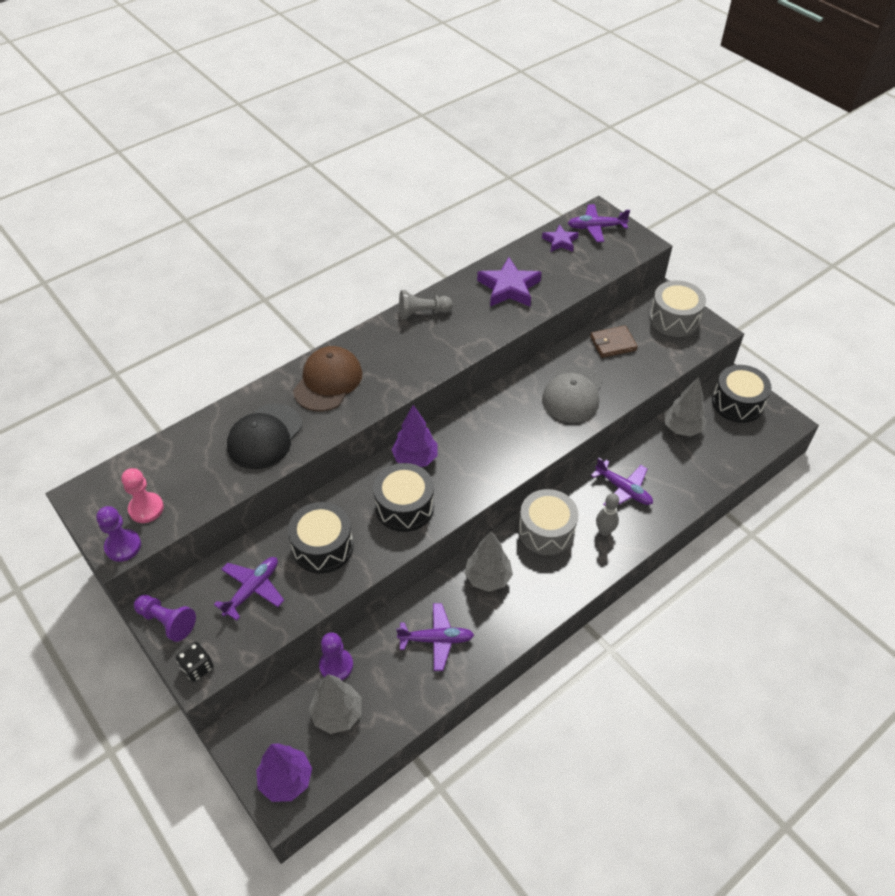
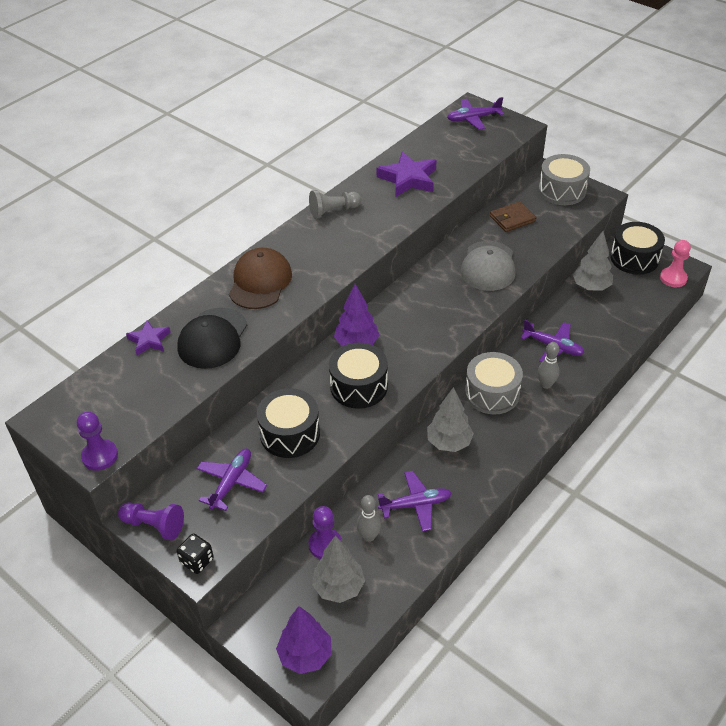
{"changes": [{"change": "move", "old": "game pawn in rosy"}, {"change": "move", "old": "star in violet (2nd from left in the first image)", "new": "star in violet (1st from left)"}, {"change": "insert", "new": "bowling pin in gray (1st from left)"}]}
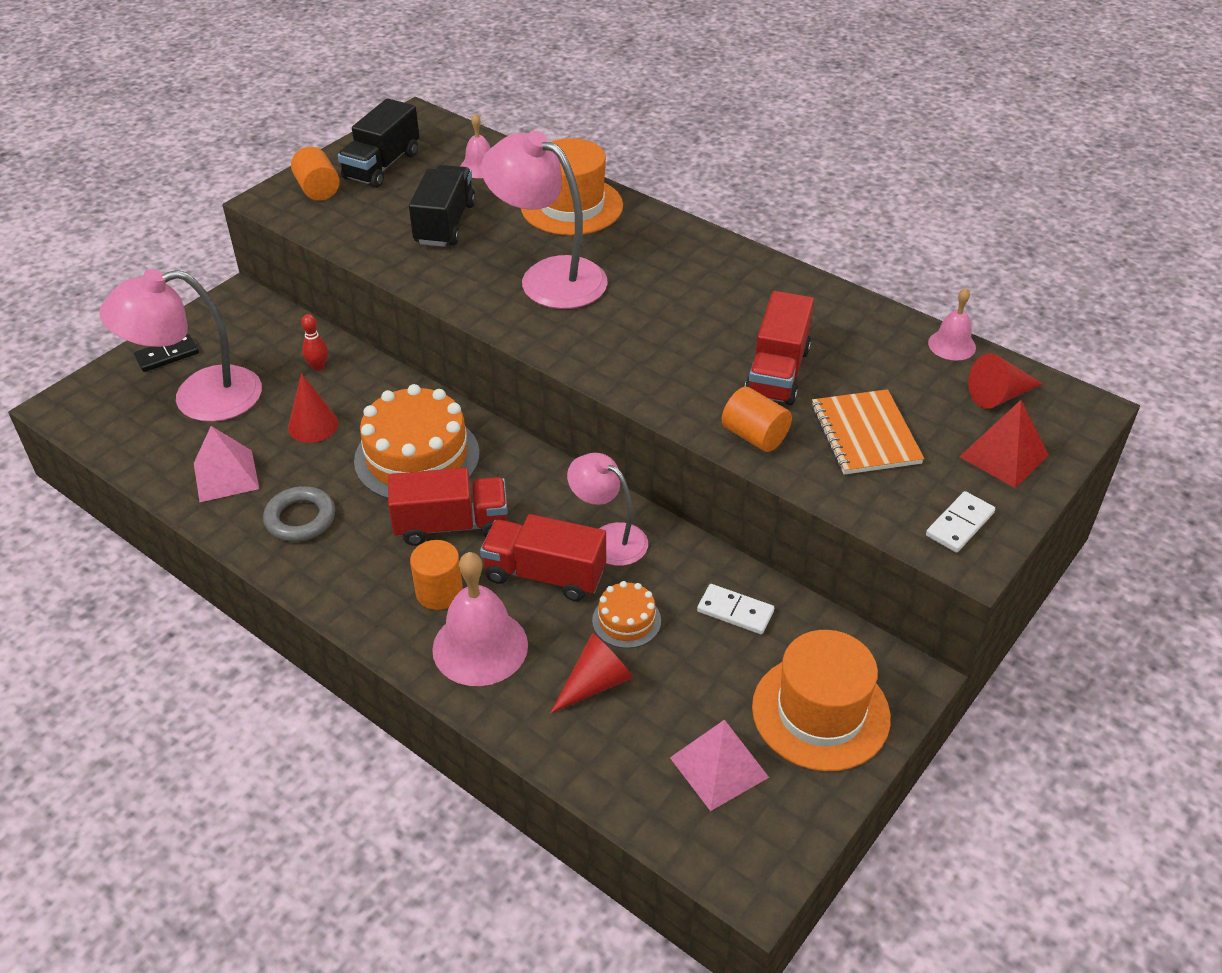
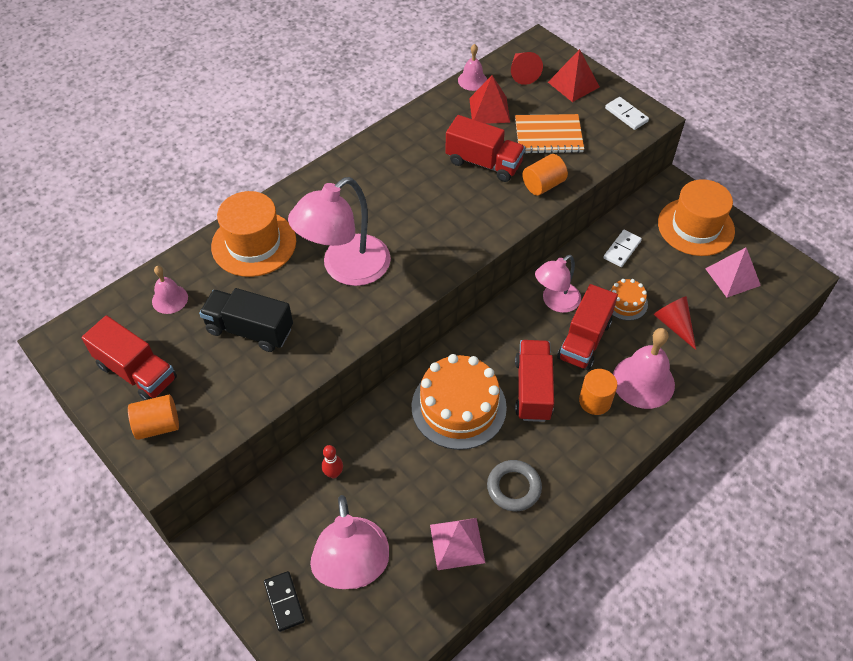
{"changes": [{"change": "delete", "old": "cone in scarlet (1st from left)"}, {"change": "recolor", "old": "truck in ebony (1st from left)", "new": "truck in scarlet (1st from left)"}, {"change": "insert", "new": "pyramid shape in scarlet (1st from left)"}]}
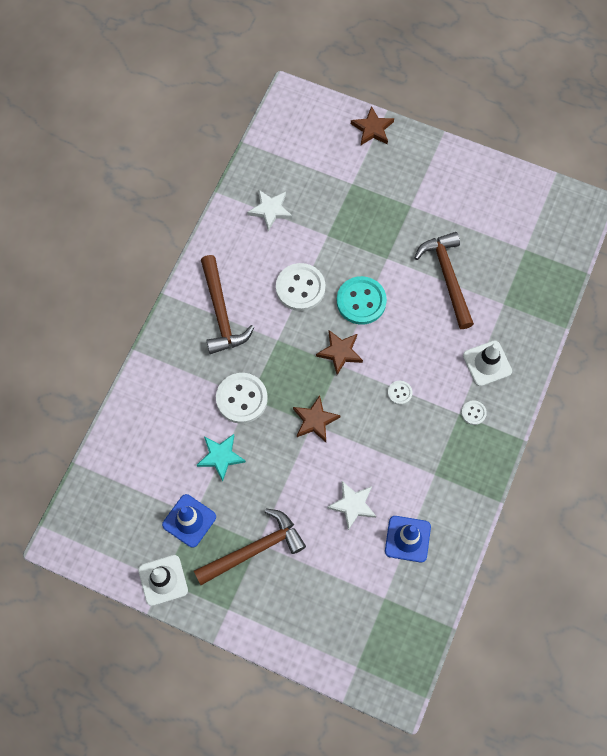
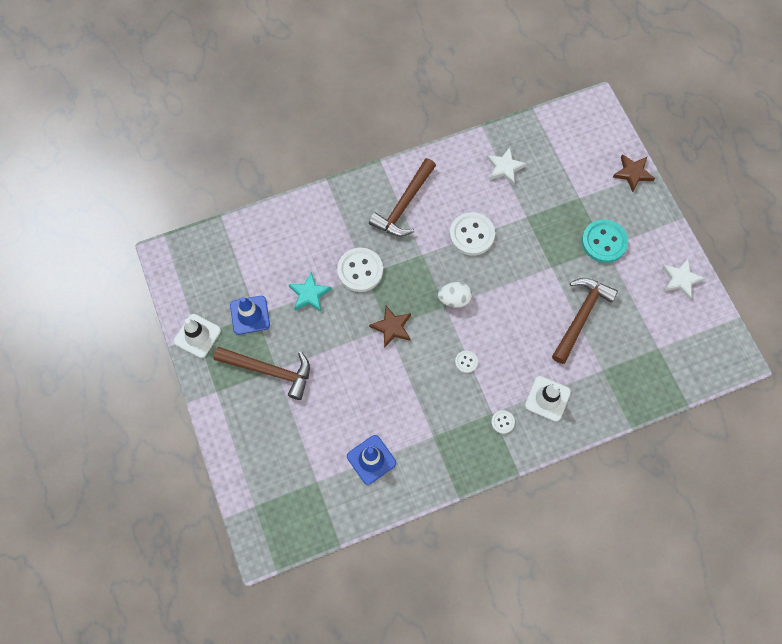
{"changes": [{"change": "replace", "old": "star in brown (2nd from left)", "new": "egg in pure white"}, {"change": "move", "old": "star in pure white (2nd from left)"}, {"change": "move", "old": "button in teal"}]}
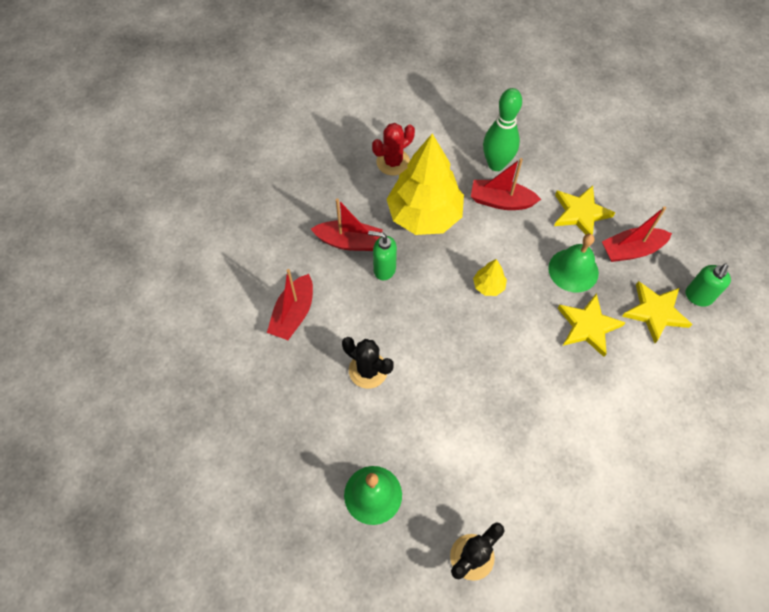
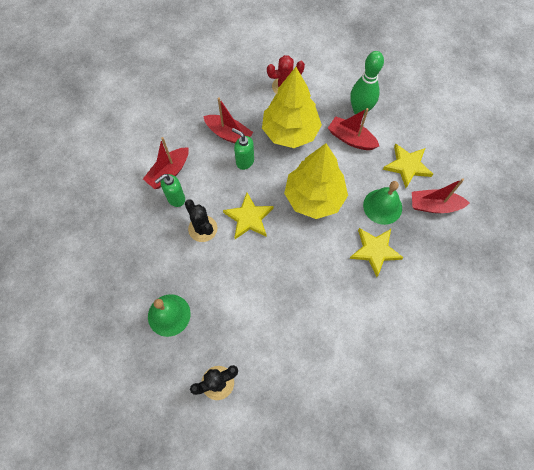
{"changes": [{"change": "resize", "old": "toy tree in bright yellow (2nd from left)", "factor": 2.4}, {"change": "move", "old": "star in bright yellow (3rd from left in the first image)", "new": "star in bright yellow (1st from left)"}, {"change": "move", "old": "pump bottle in emerald (2nd from left in the first image)", "new": "pump bottle in emerald (1st from left)"}]}
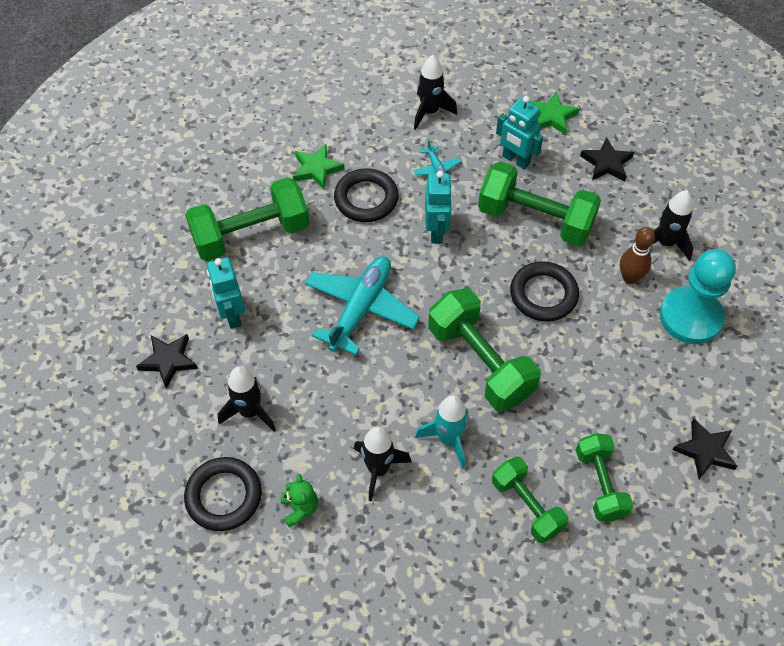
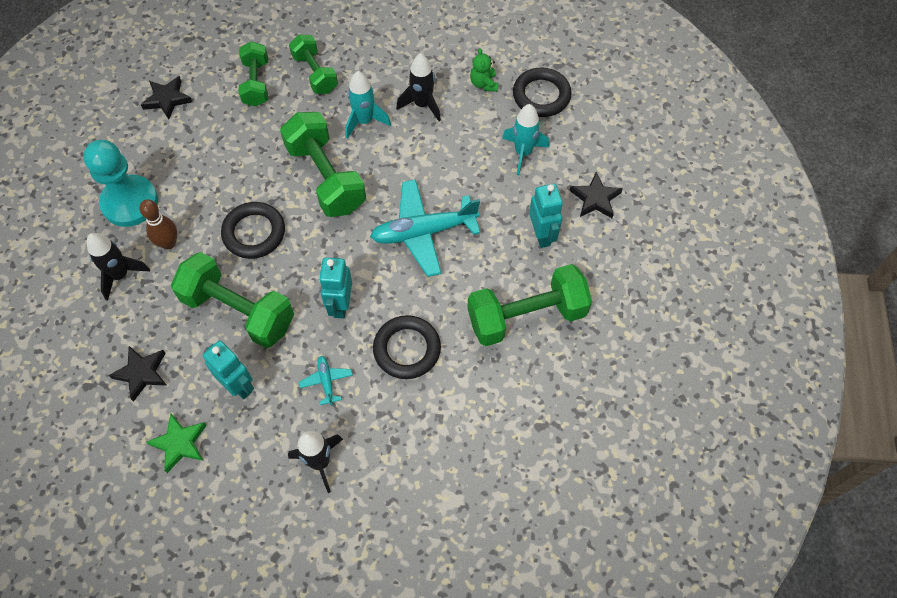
{"changes": [{"change": "recolor", "old": "toy rocket in ebony (1st from left)", "new": "toy rocket in teal (2nd from left)"}, {"change": "delete", "old": "star in emerald (1st from left)"}, {"change": "rotate", "old": "plane in teal (1st from left in the first image)", "degrees": 45}]}
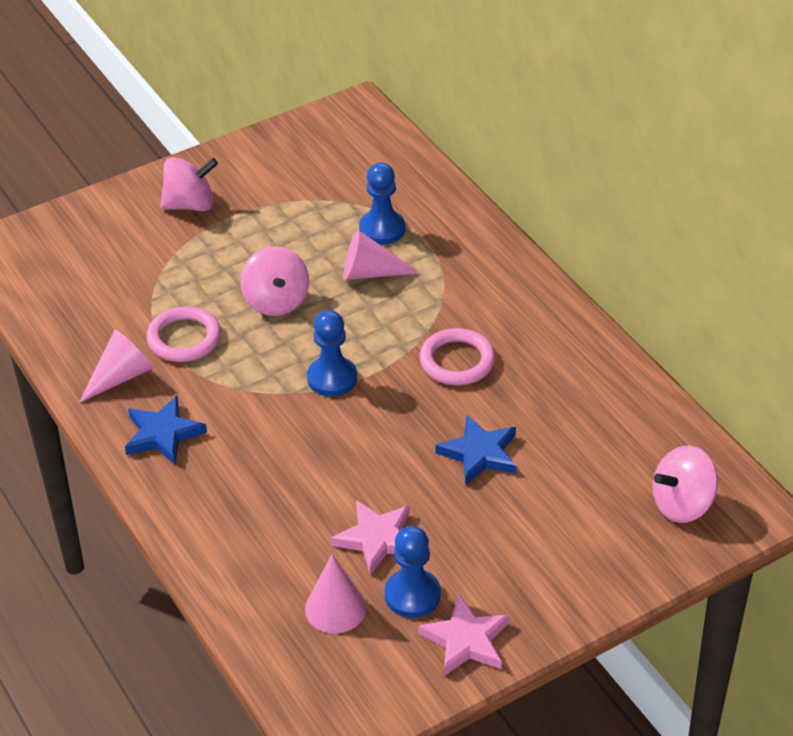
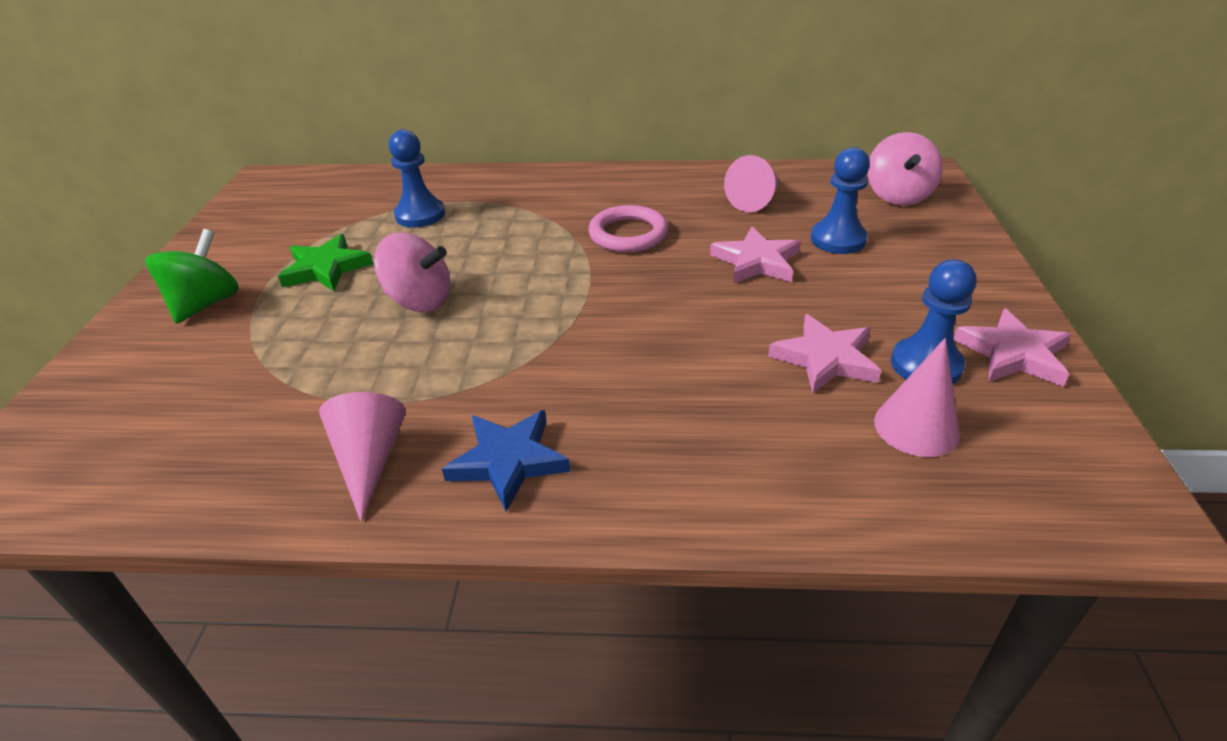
{"changes": [{"change": "delete", "old": "hoop in rosy (1st from left)"}, {"change": "recolor", "old": "toy top in rosy (1st from left)", "new": "toy top in emerald"}, {"change": "move", "old": "game pawn in blue (1st from left in the first image)", "new": "game pawn in blue (2nd from left)"}, {"change": "move", "old": "cone in rosy (3rd from left in the first image)", "new": "cone in rosy (2nd from left)"}, {"change": "recolor", "old": "star in blue (2nd from left)", "new": "star in rosy (1st from left)"}, {"change": "insert", "new": "star in emerald"}]}
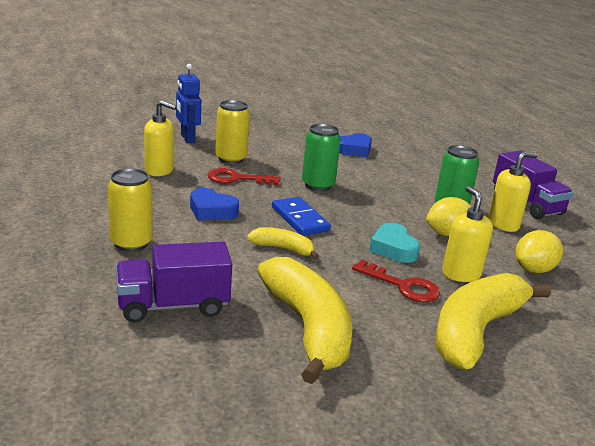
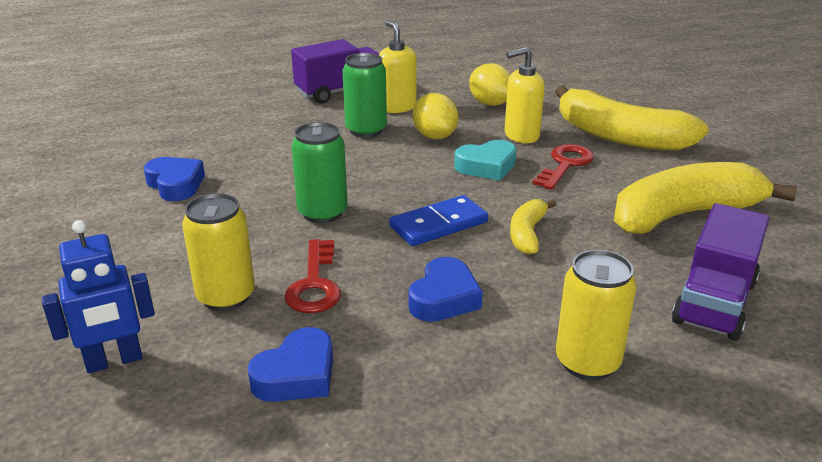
{"changes": [{"change": "rotate", "old": "truck in violet (1st from left in the first image)", "degrees": 45}, {"change": "replace", "old": "pump bottle in bright yellow (1st from left)", "new": "heart shape in blue (2nd from left)"}]}
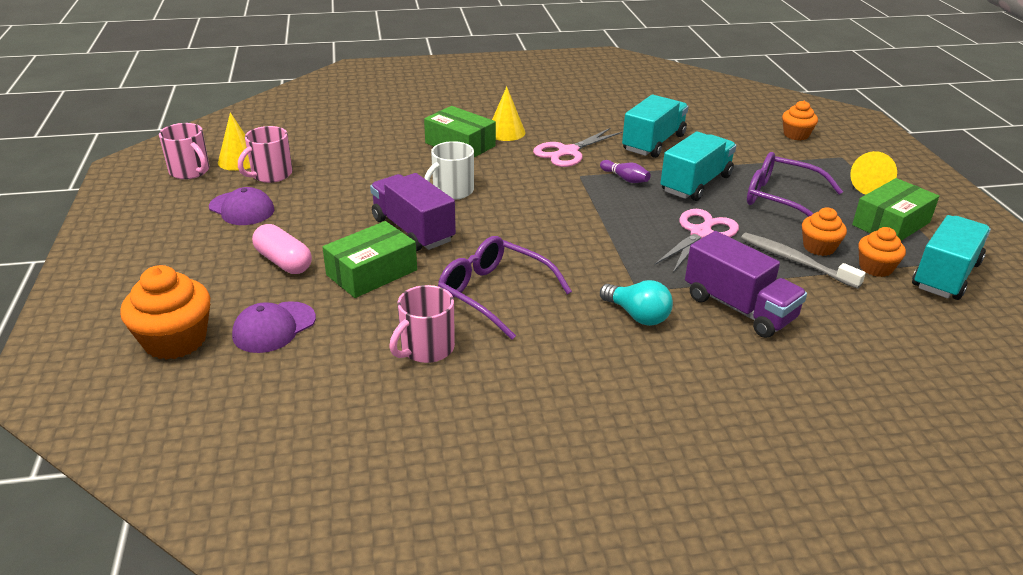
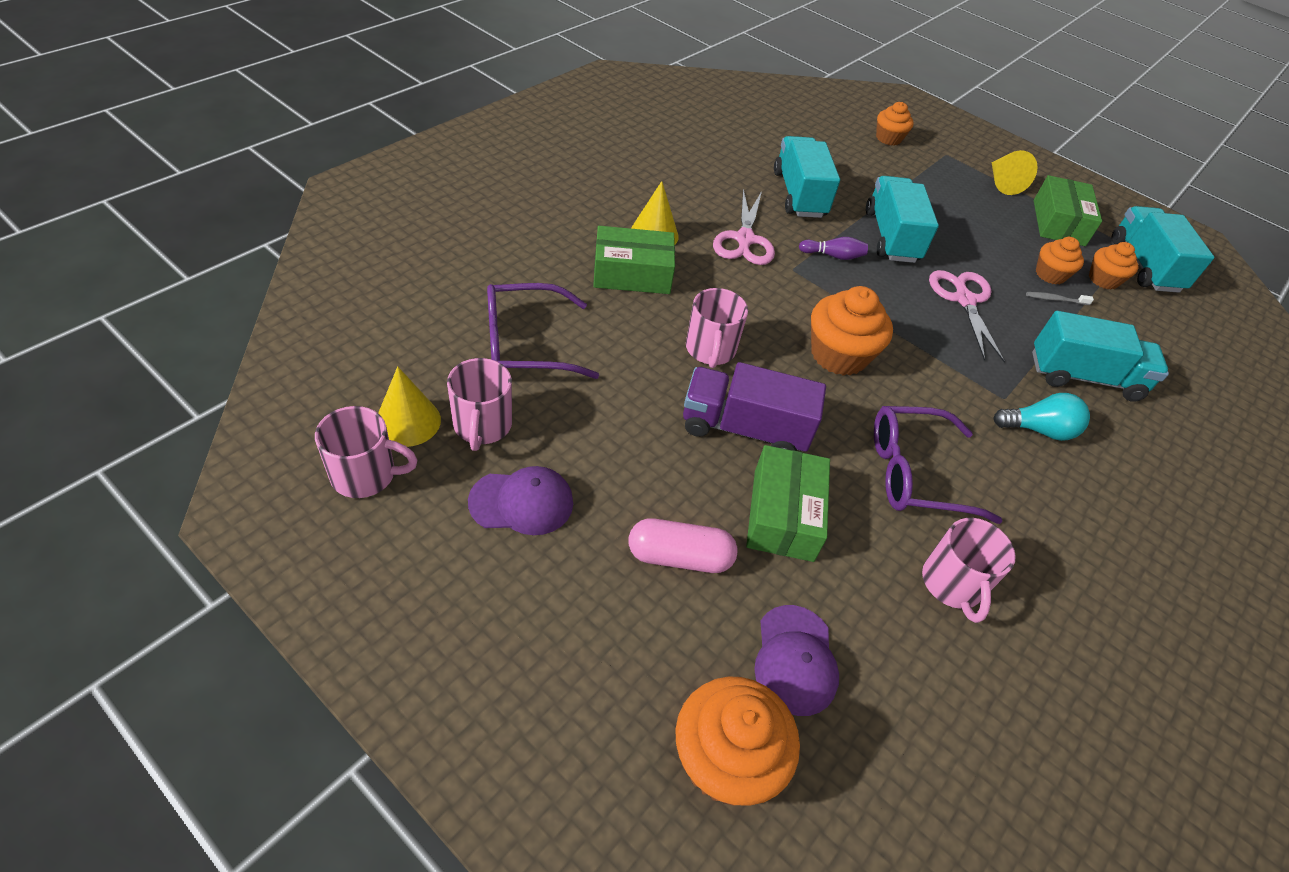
{"changes": [{"change": "recolor", "old": "tea mug in pure white", "new": "tea mug in rosy (3rd from left)"}, {"change": "recolor", "old": "truck in violet (2nd from left)", "new": "truck in teal (3rd from left)"}, {"change": "resize", "old": "toothbrush in gray", "factor": 0.51}, {"change": "move", "old": "glasses in violet (2nd from left in the first image)", "new": "glasses in violet (1st from left)"}, {"change": "insert", "new": "fairy cake in orange (2nd from left)"}]}
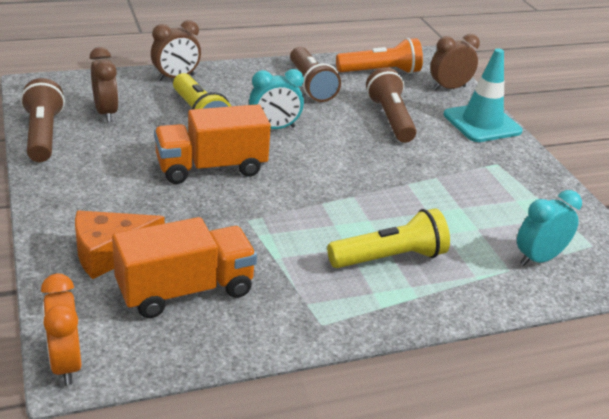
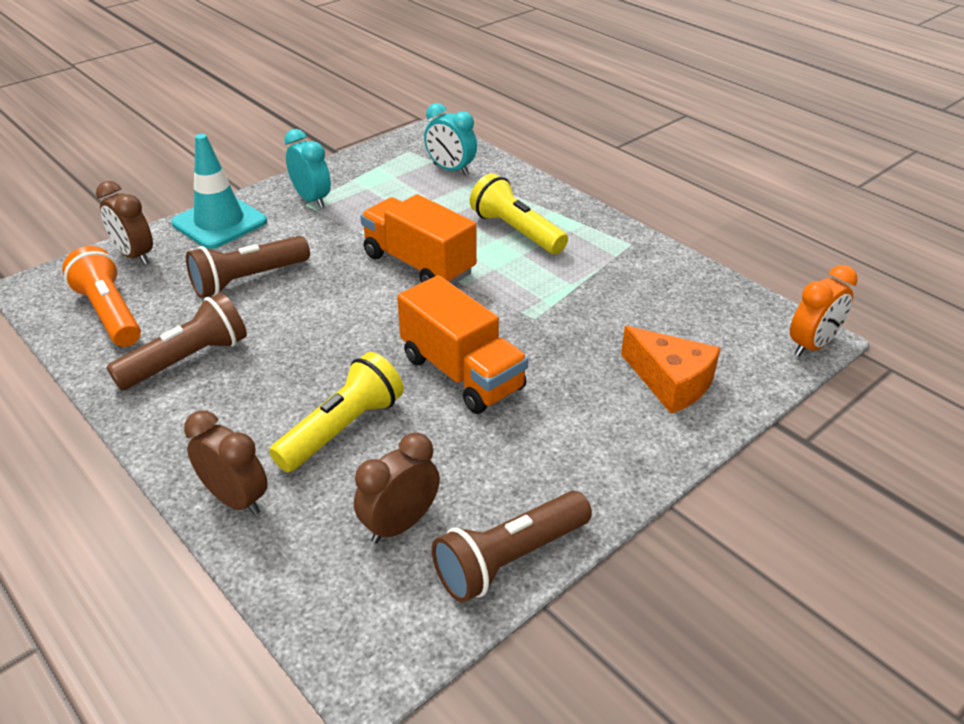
{"changes": [{"change": "move", "old": "truck in orange (1st from left)"}, {"change": "move", "old": "bedside clock in teal (1st from left)"}]}
